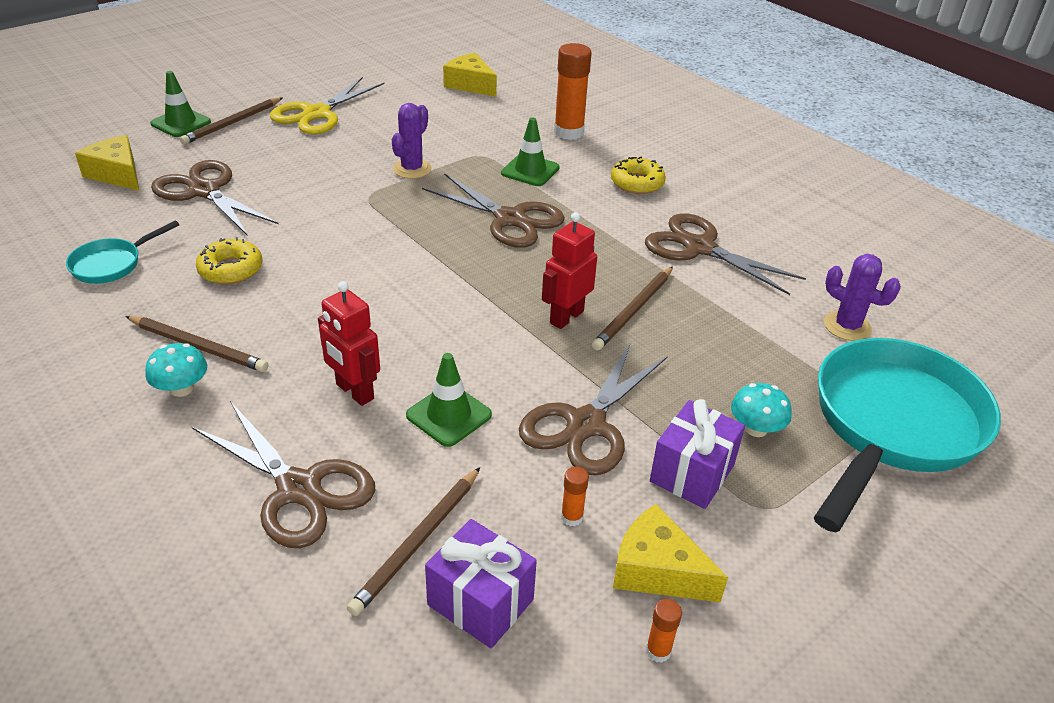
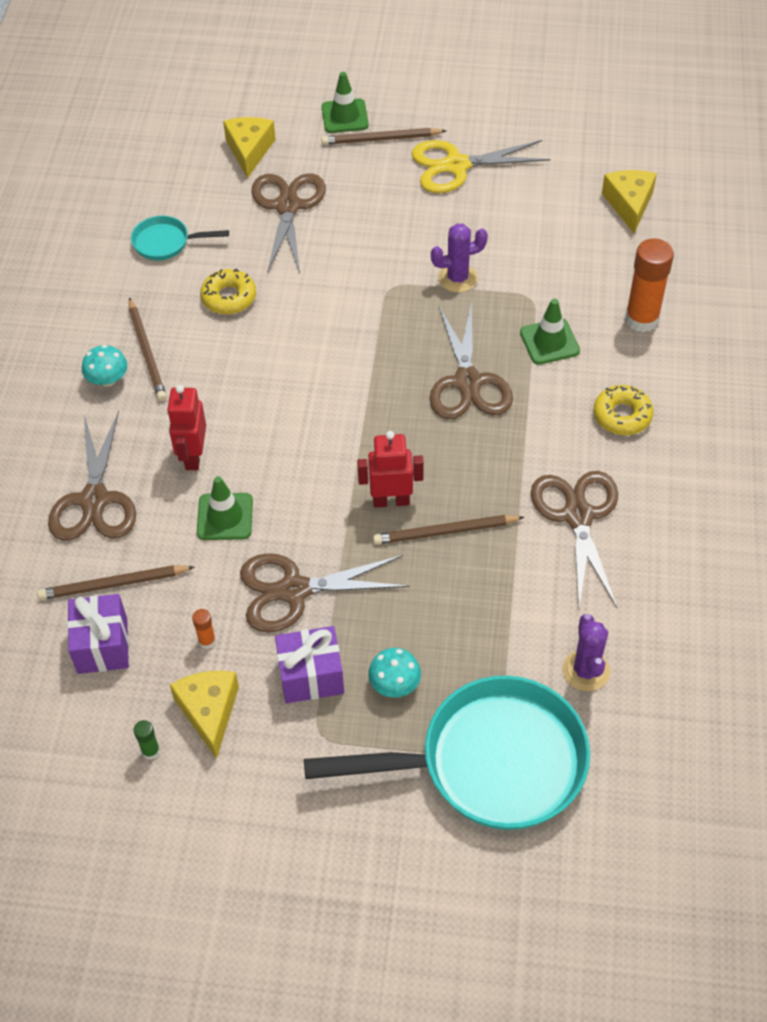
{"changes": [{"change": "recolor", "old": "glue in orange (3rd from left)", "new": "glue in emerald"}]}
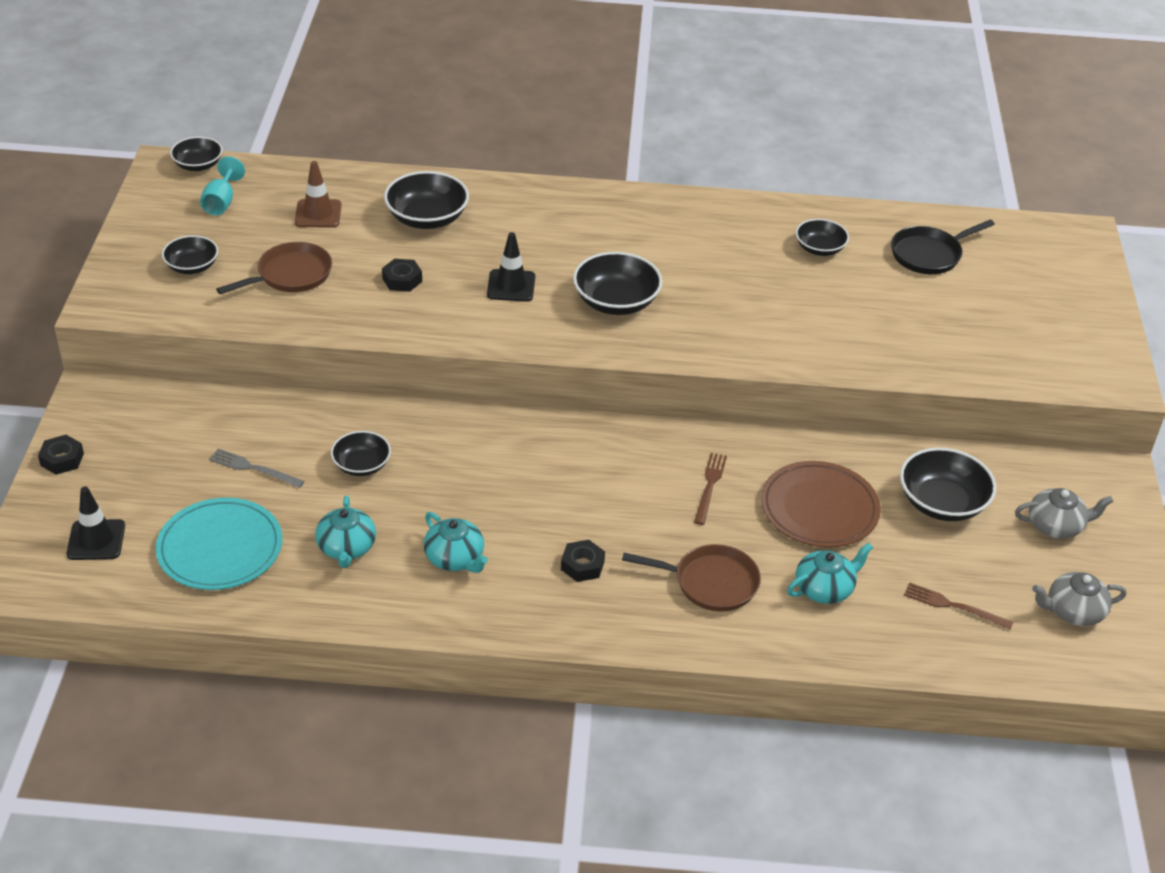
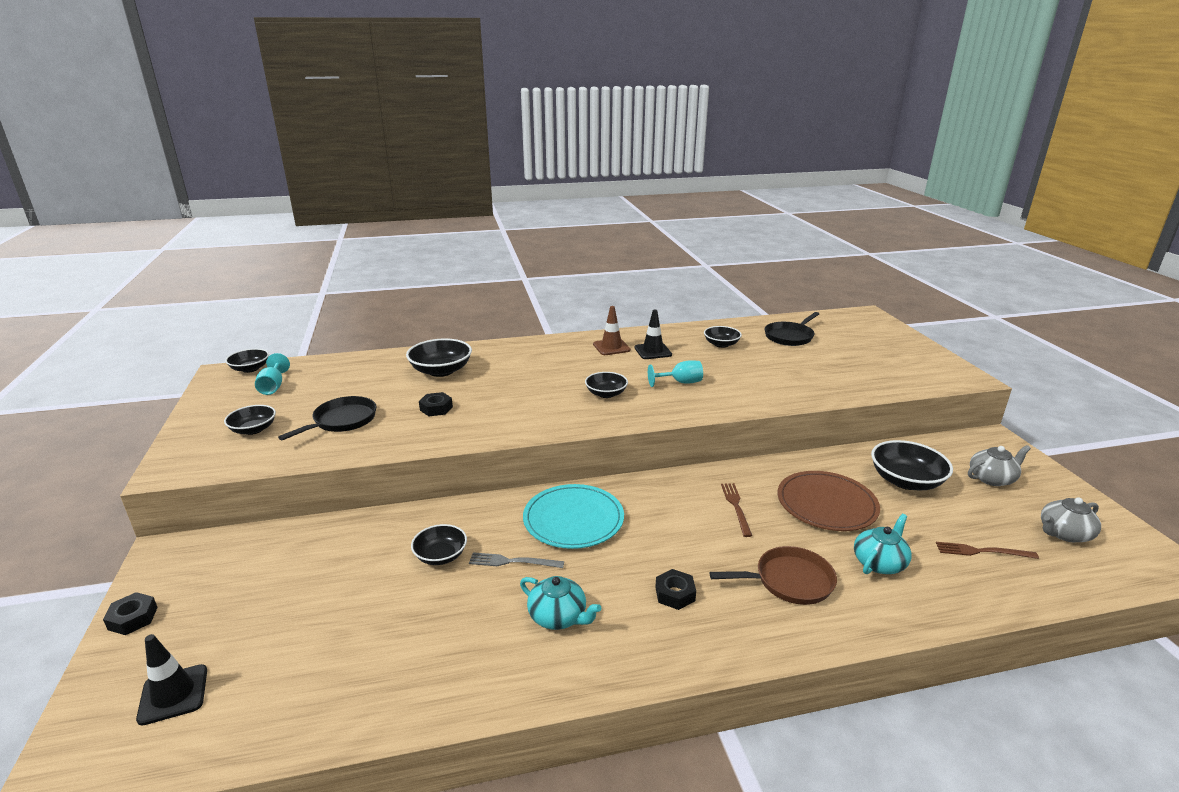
{"changes": [{"change": "move", "old": "plate in teal"}, {"change": "move", "old": "dinner fork in gray"}, {"change": "recolor", "old": "skillet in brown (1st from left)", "new": "skillet in ebony (1st from left)"}, {"change": "move", "old": "road cone in brown"}, {"change": "delete", "old": "teapot in teal (1st from left)"}, {"change": "move", "old": "road cone in ebony (2nd from left)"}, {"change": "resize", "old": "serving bowl in ebony (5th from left)", "factor": 0.63}, {"change": "insert", "new": "chalice in teal (2nd from left)"}]}
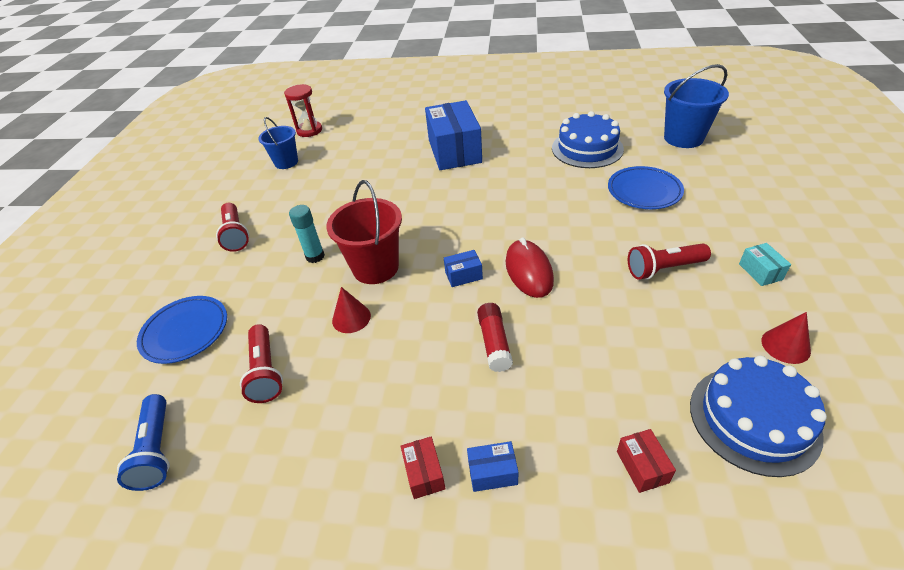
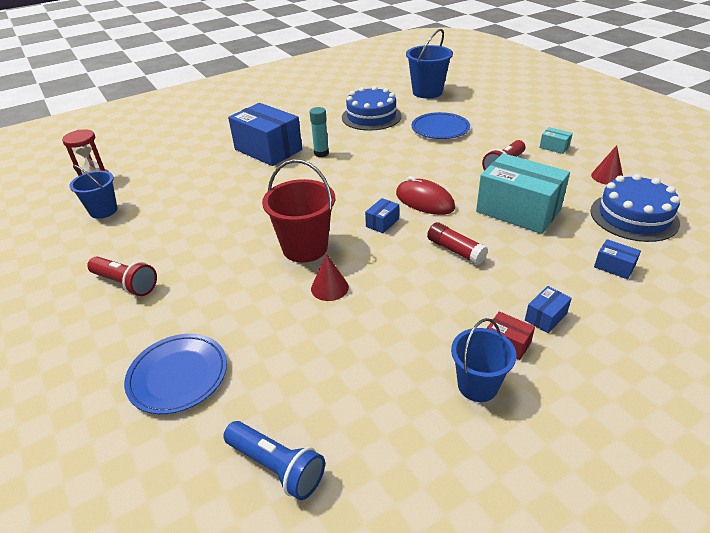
{"changes": [{"change": "delete", "old": "torch in scarlet (2nd from left)"}, {"change": "move", "old": "glue in teal"}, {"change": "recolor", "old": "package in scarlet (2nd from left)", "new": "package in blue (4th from left)"}, {"change": "insert", "new": "bucket in blue (3rd from left)"}, {"change": "insert", "new": "package in teal (1st from left)"}]}
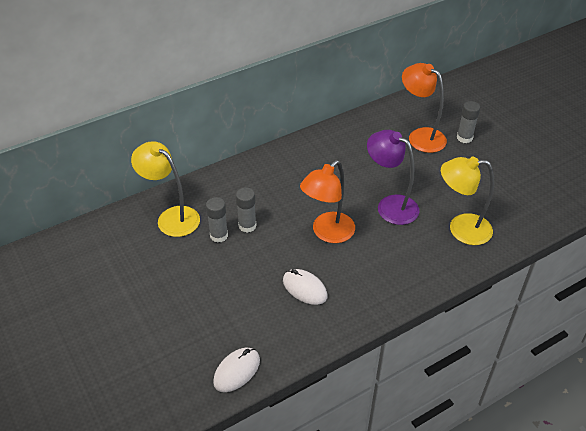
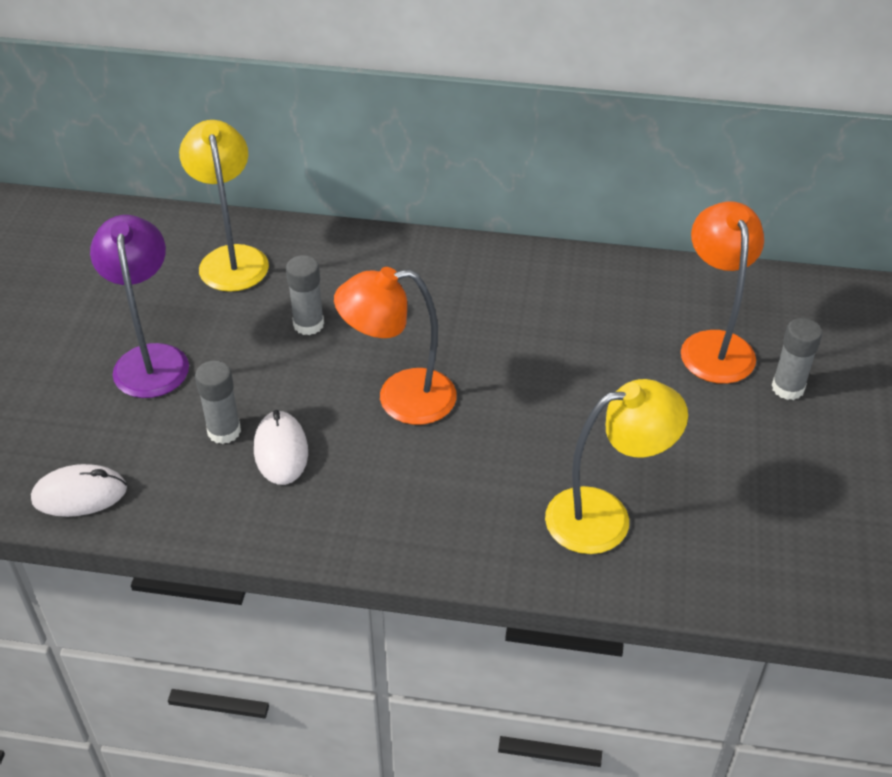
{"changes": [{"change": "move", "old": "glue in gray (1st from left)"}, {"change": "move", "old": "reading lamp in violet"}, {"change": "rotate", "old": "reading lamp in bright yellow (2nd from left)", "degrees": 120}]}
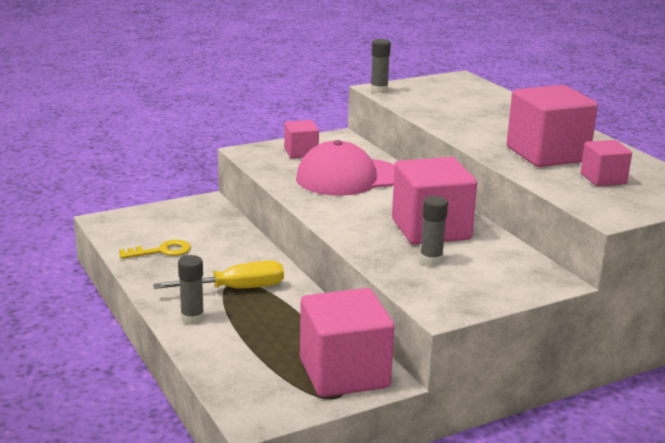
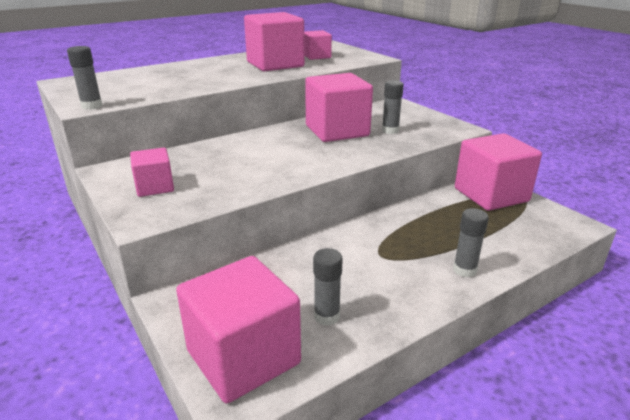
{"changes": [{"change": "replace", "old": "key in bright yellow", "new": "glue in gray (2nd from left)"}, {"change": "delete", "old": "screwdriver in bright yellow"}, {"change": "delete", "old": "cap in rosy"}, {"change": "insert", "new": "cube in rosy (2nd from left)"}]}
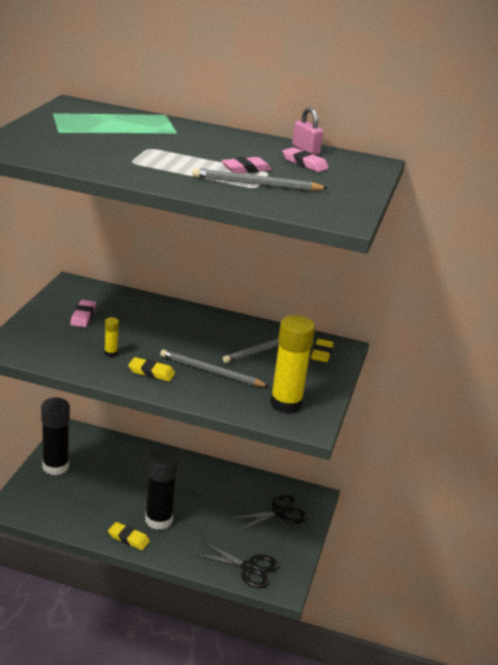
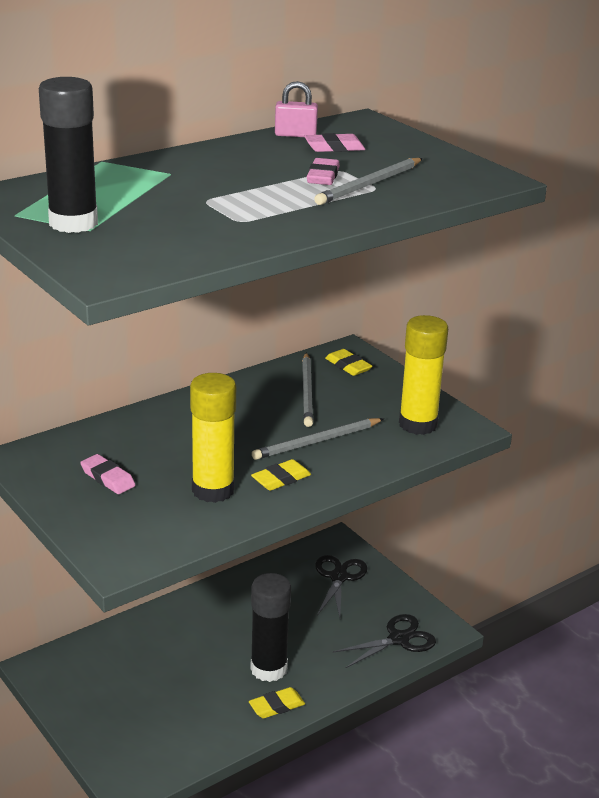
{"changes": [{"change": "move", "old": "glue in ebony (1st from left)"}, {"change": "resize", "old": "glue in bright yellow (1st from left)", "factor": 2.33}]}
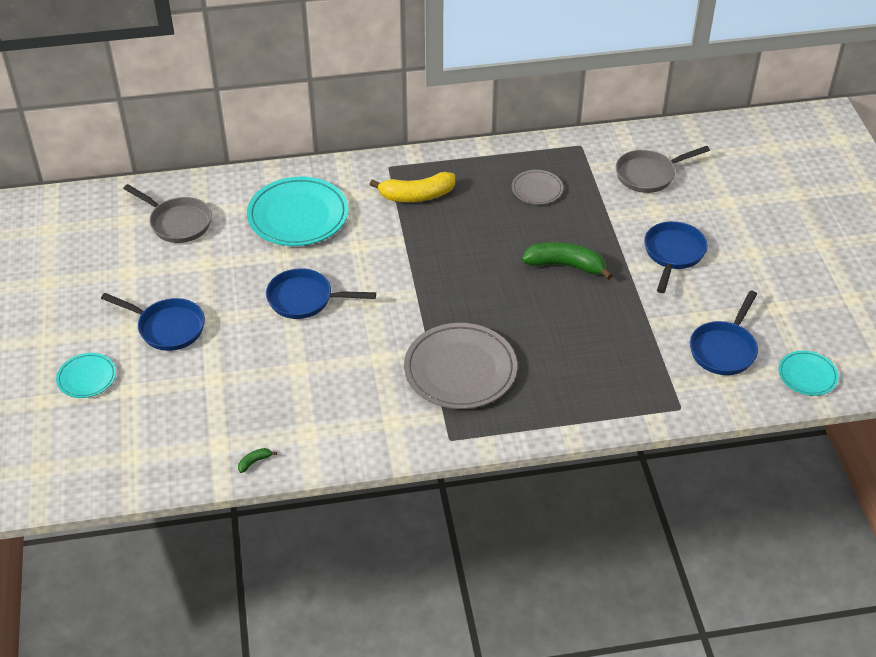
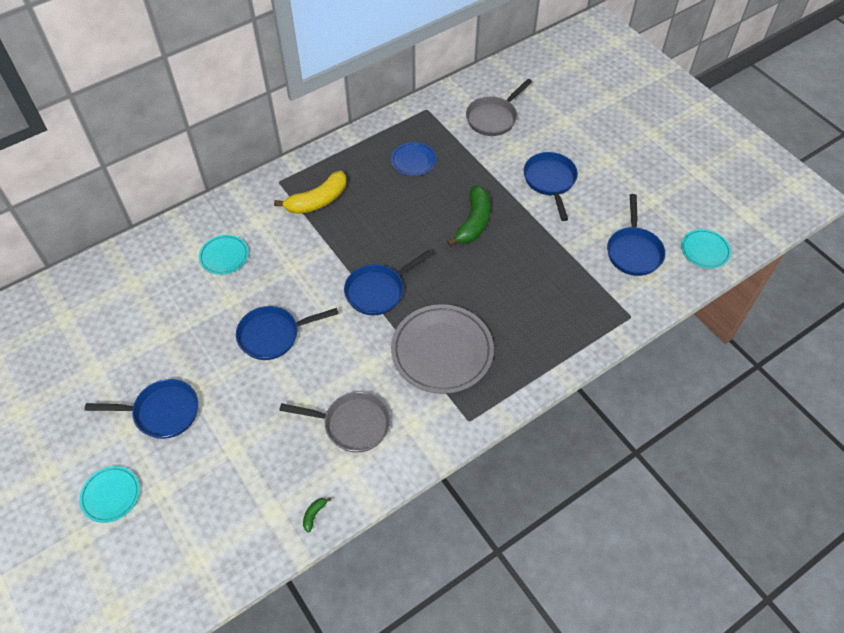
{"changes": [{"change": "move", "old": "skillet in gray (1st from left)"}, {"change": "resize", "old": "plate in teal (2nd from left)", "factor": 0.52}, {"change": "recolor", "old": "plate in gray (2nd from left)", "new": "plate in blue"}, {"change": "rotate", "old": "banana in emerald (2nd from left)", "degrees": 120}, {"change": "insert", "new": "skillet in blue (3rd from left)"}]}
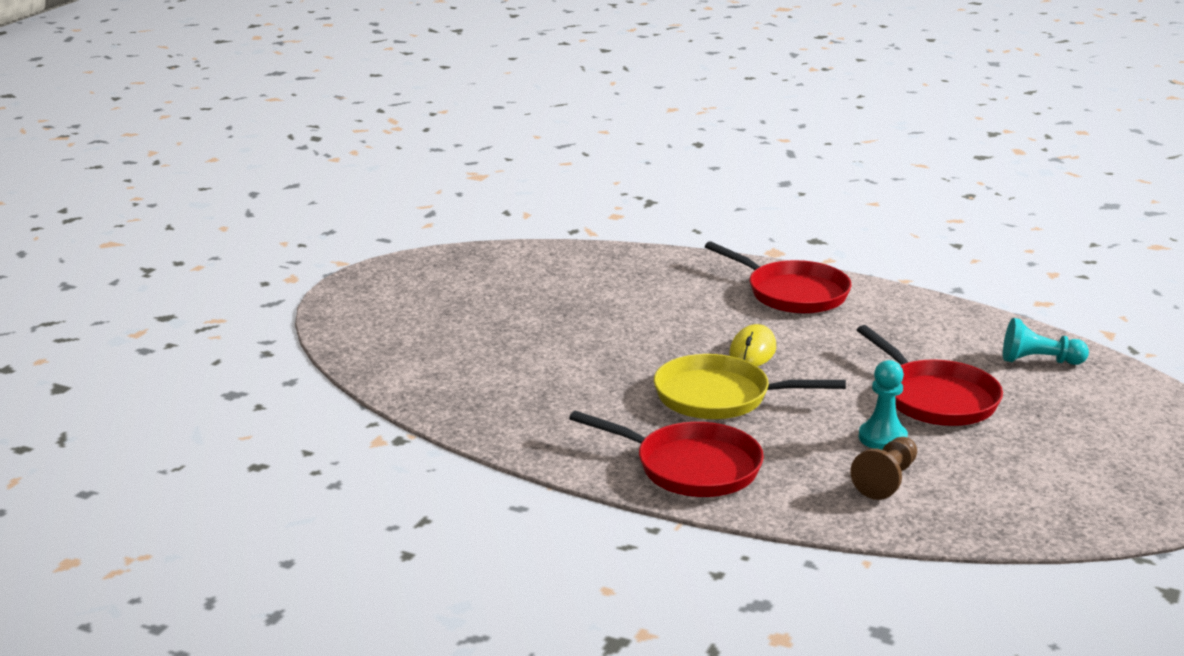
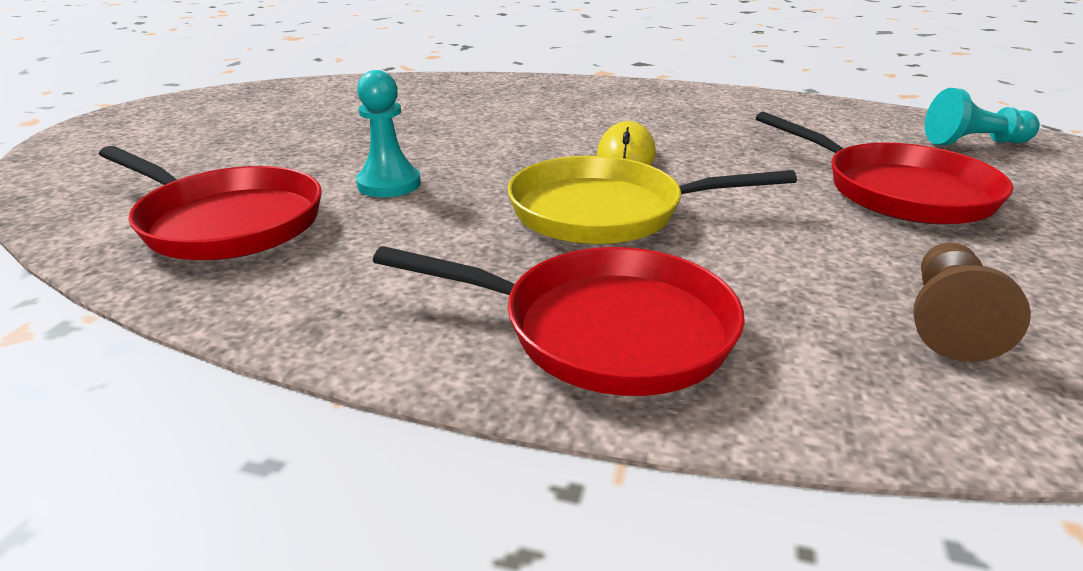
{"changes": [{"change": "move", "old": "skillet in scarlet (2nd from left in the first image)", "new": "skillet in scarlet (1st from left)"}, {"change": "move", "old": "game pawn in teal (1st from left)"}]}
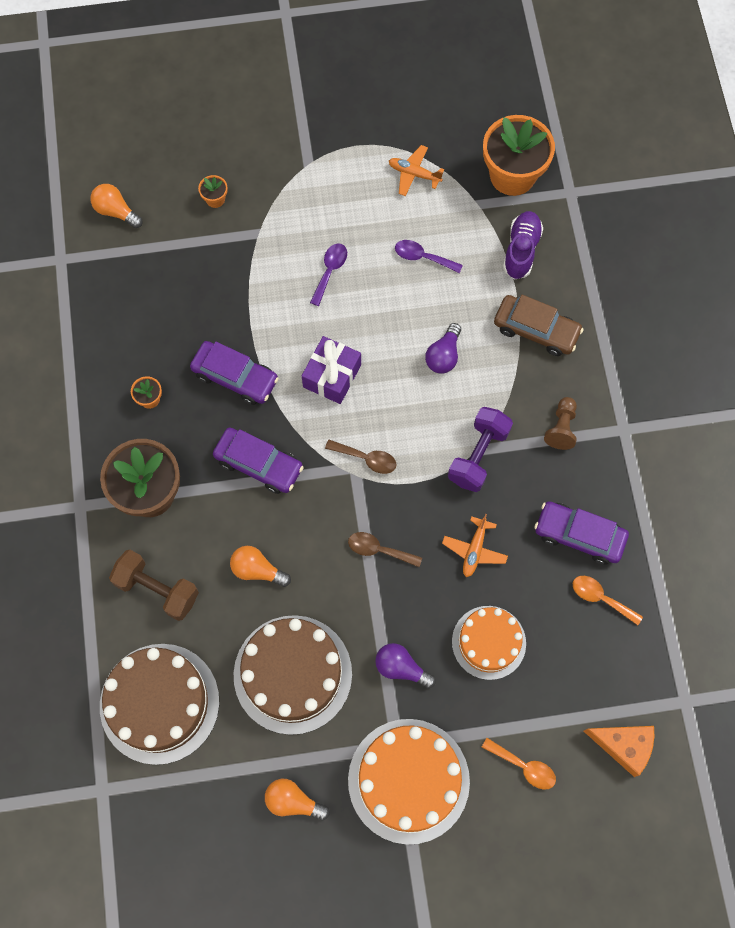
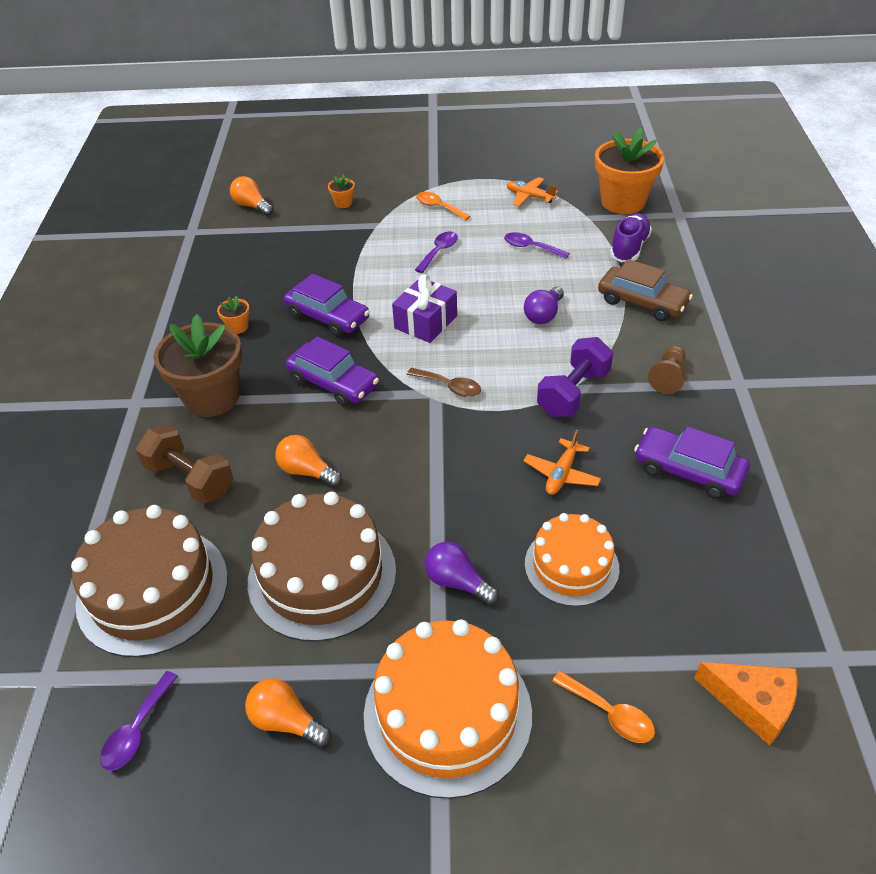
{"changes": [{"change": "delete", "old": "tablespoon in brown (2nd from left)"}, {"change": "move", "old": "tablespoon in orange (2nd from left in the first image)", "new": "tablespoon in orange (1st from left)"}, {"change": "insert", "new": "tablespoon in violet (1st from left)"}]}
